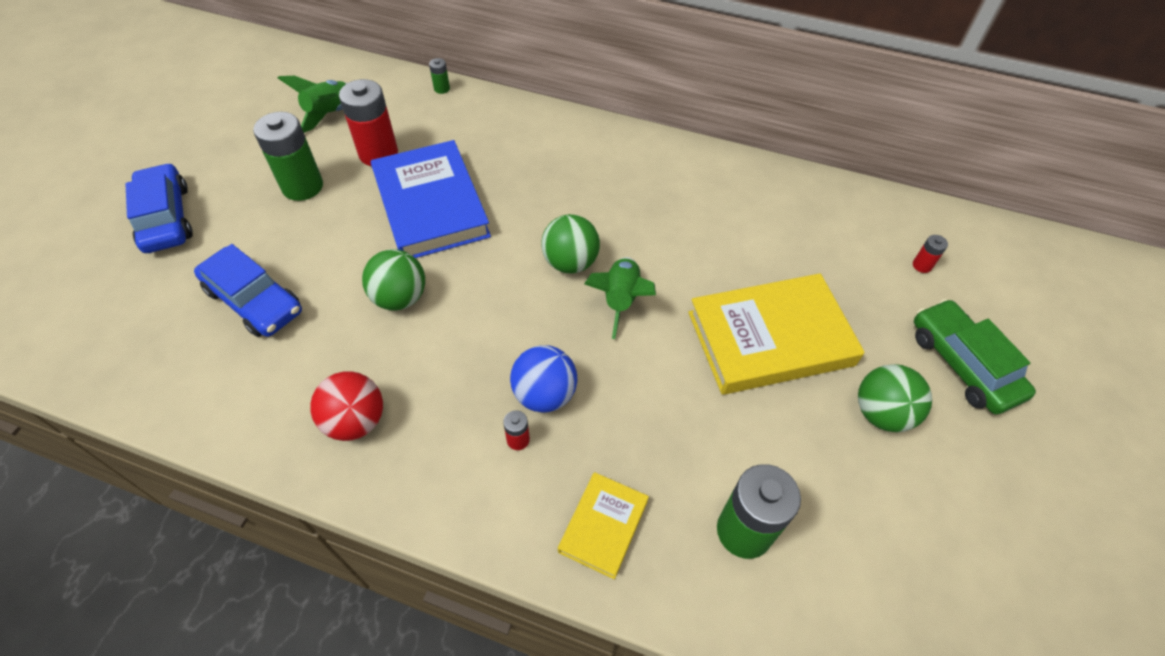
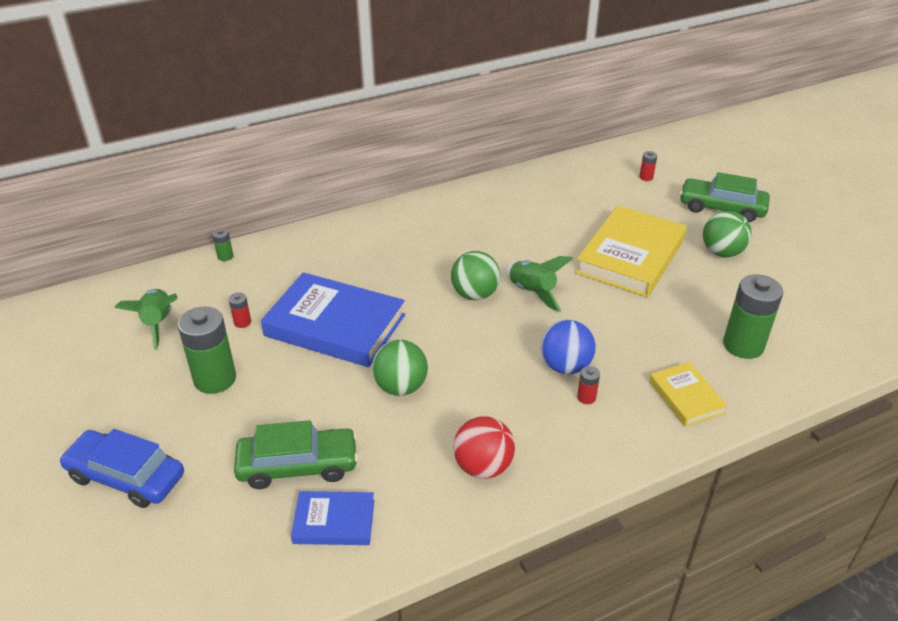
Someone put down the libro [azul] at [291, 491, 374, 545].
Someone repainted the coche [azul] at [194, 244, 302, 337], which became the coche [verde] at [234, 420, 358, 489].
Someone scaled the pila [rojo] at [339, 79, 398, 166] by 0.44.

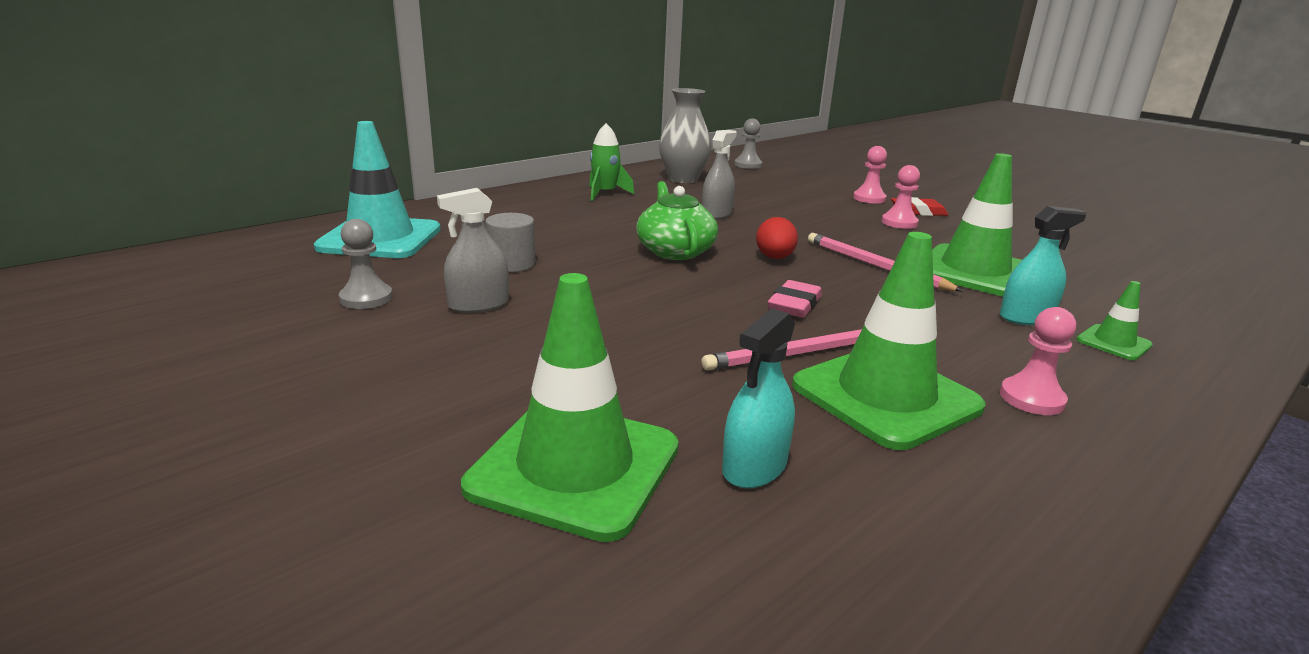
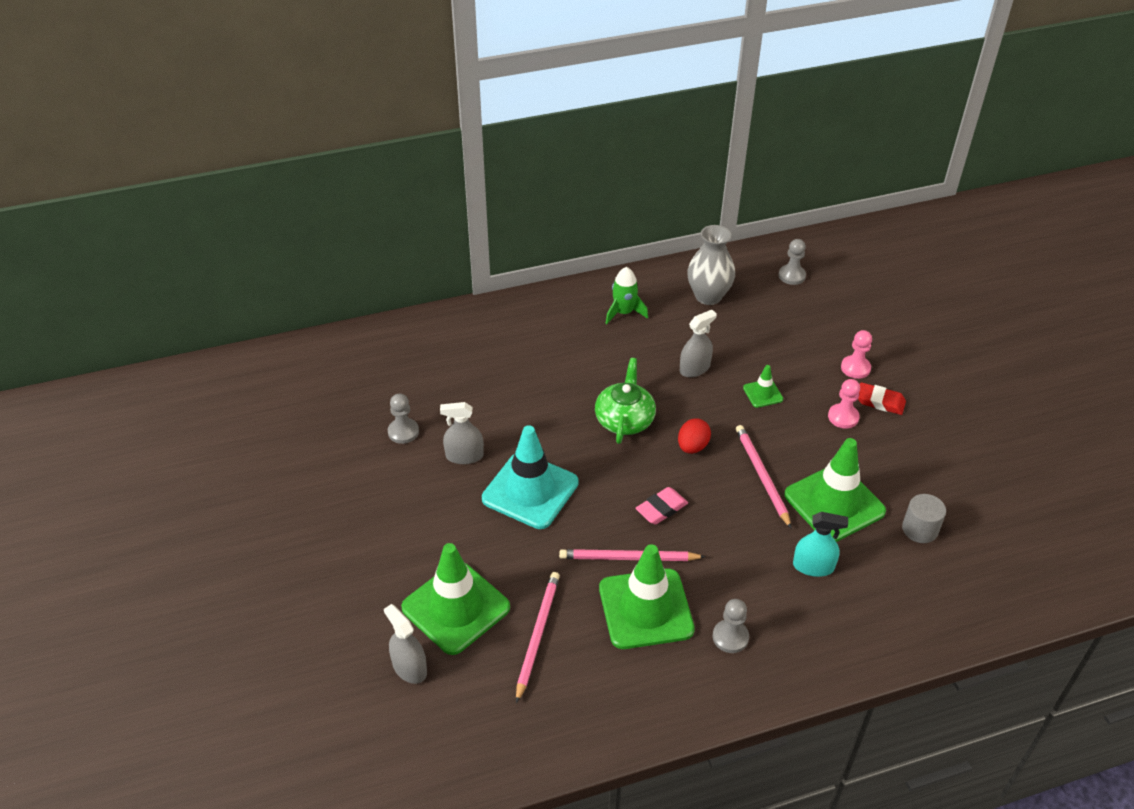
Someone put down the pulverizador [gris] at [384, 604, 427, 684].
Someone carried the cono de tráfico [turquesa] from [314, 121, 441, 258] to [482, 425, 579, 529].
Someone carried the cilindro [gris] from [485, 213, 536, 272] to [902, 494, 946, 543].
Someone carried the cono de tráfico [verde] from [1076, 281, 1153, 360] to [743, 365, 783, 408].
Someone swapped the pulverizador [turquesa] at [722, 308, 795, 488] for the lápiz [rosa] at [516, 572, 560, 703].
Someone repainted the peón [rosa] at [1000, 307, 1076, 415], which became the peón [gris] at [713, 599, 749, 653].

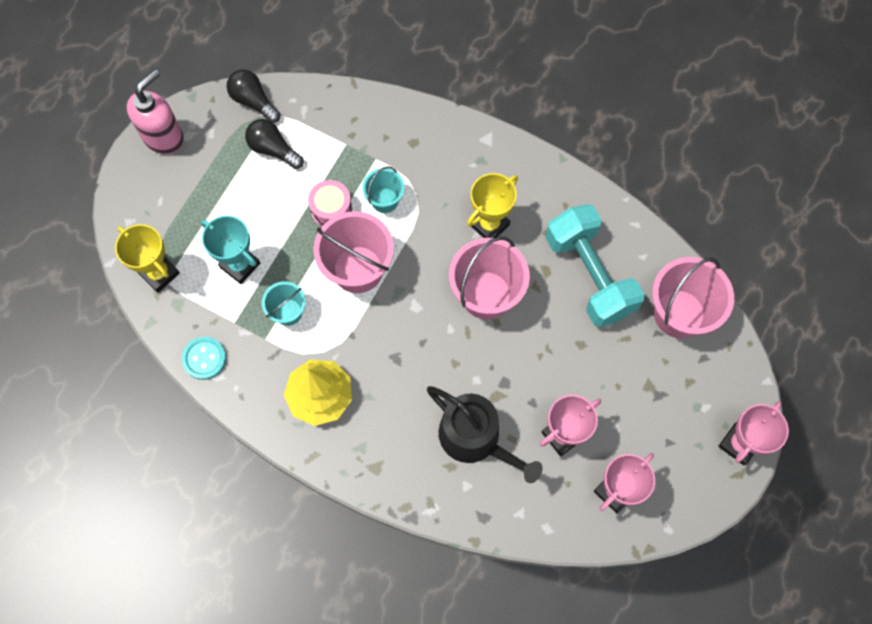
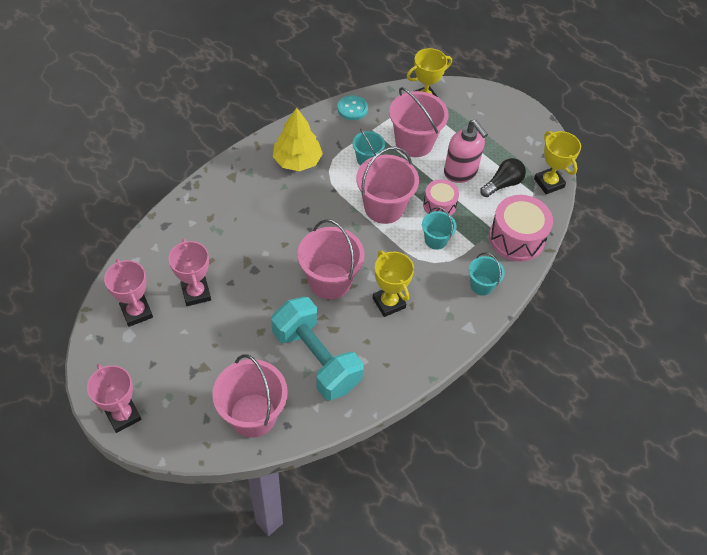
Someone took away the regadera [negro] at [427, 386, 543, 483].
Someone put down the balde [turquesa] at [469, 252, 505, 295].
Someone put down the tambor [rosa] at [489, 195, 553, 262].
Someone carried the dispensador de jabón [rosa] from [127, 70, 184, 154] to [444, 120, 488, 183].
Someone swapped the trofeo [turquesa] at [201, 215, 260, 284] for the balde [rosa] at [389, 87, 449, 157].
Someone swapped the bombilla [negro] at [227, 69, 280, 123] for the trofeo [amarillo] at [534, 131, 581, 194].
Someone rotated the mancuerna [turquesa] at [545, 204, 645, 327] by 60 degrees clockwise.

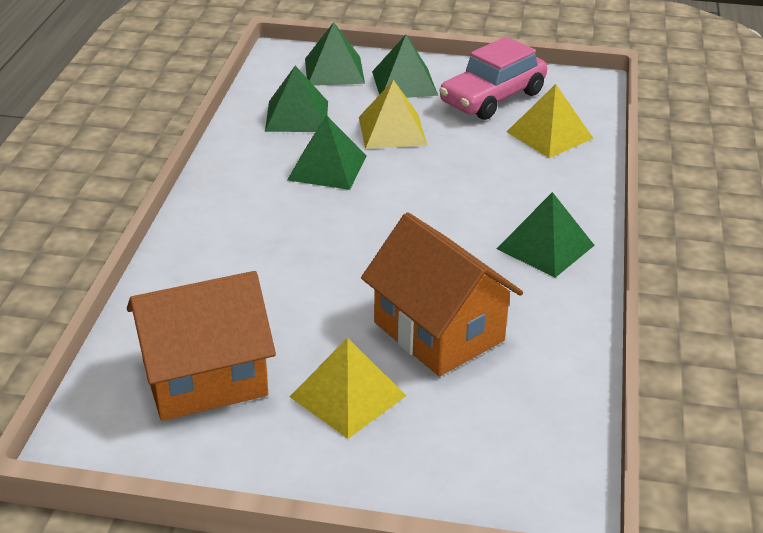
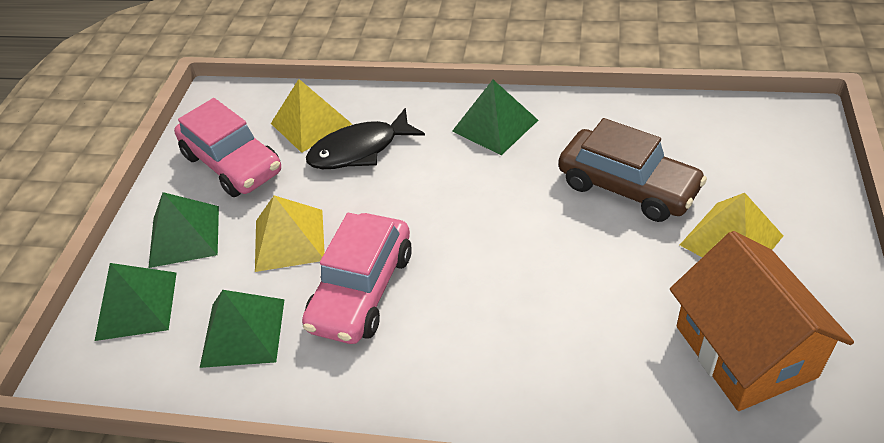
Someone put down the pez [negro] at [306, 108, 425, 169].
Someone swapped the pirámide [verde] at [287, 115, 367, 190] for the coche [rosa] at [302, 213, 412, 344].
Someone swapped the casa [naranja] at [361, 212, 523, 376] for the coche [marrón] at [559, 118, 707, 222].

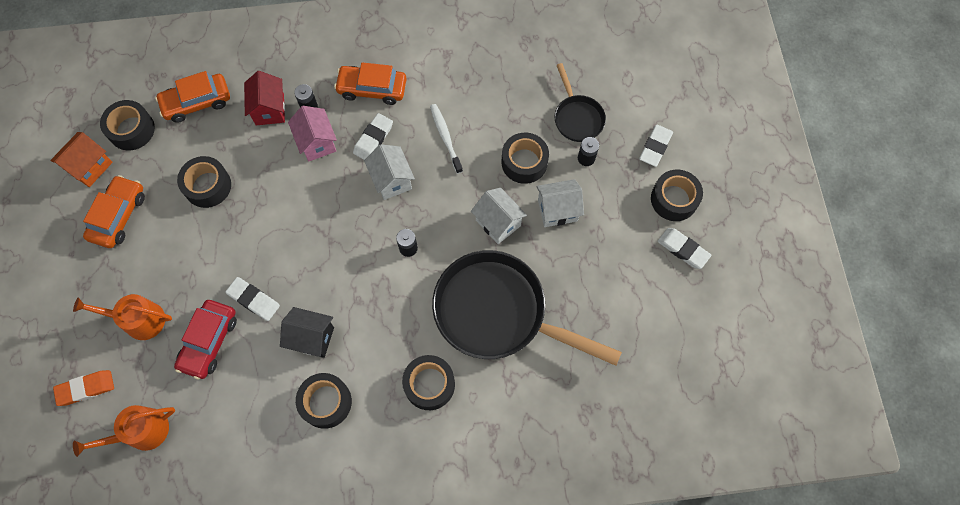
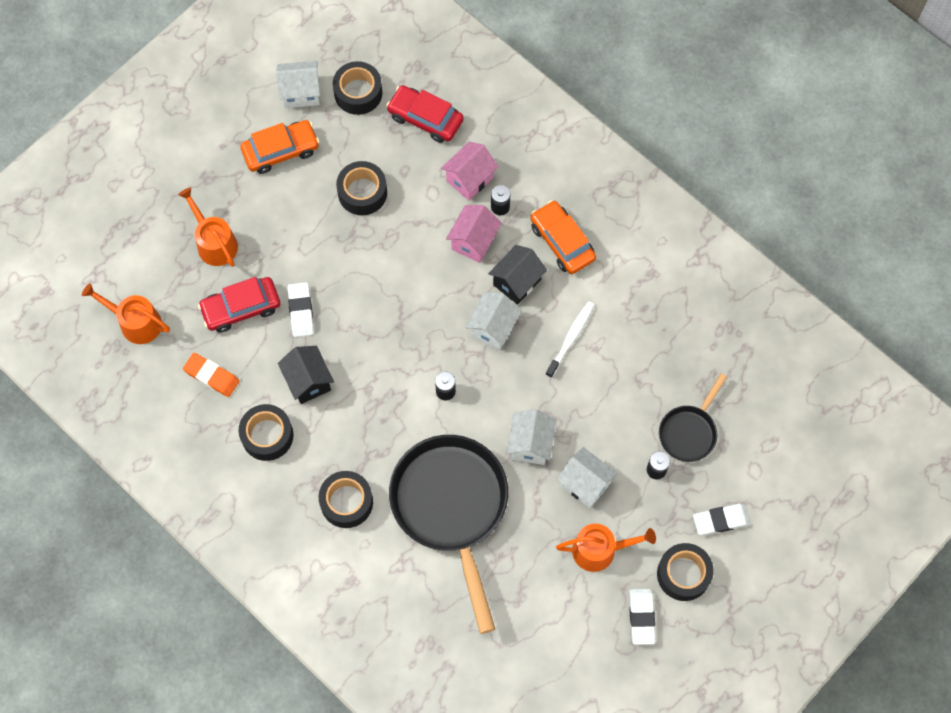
Someone took away the cinta adhesiva [negro] at [502, 133, 549, 184].
Someone put down the regadera [naranja] at [556, 524, 656, 572].
Someone carried the goma de borrar [naranja] from [53, 370, 114, 406] to [183, 353, 240, 397].
Someone swapped the goma de borrar [blanco] at [353, 113, 393, 160] for the casa [negro] at [488, 245, 547, 305].
Someone repainted the casa [naranja] at [50, 132, 113, 187], which became the casa [blanco] at [276, 61, 320, 108].
Someone repainted the coche [naranja] at [155, 71, 230, 123], which became the coche [rojo] at [386, 85, 464, 143].
Someone repainted the casa [rojo] at [244, 71, 285, 125], which became the casa [rosa] at [441, 142, 499, 201].

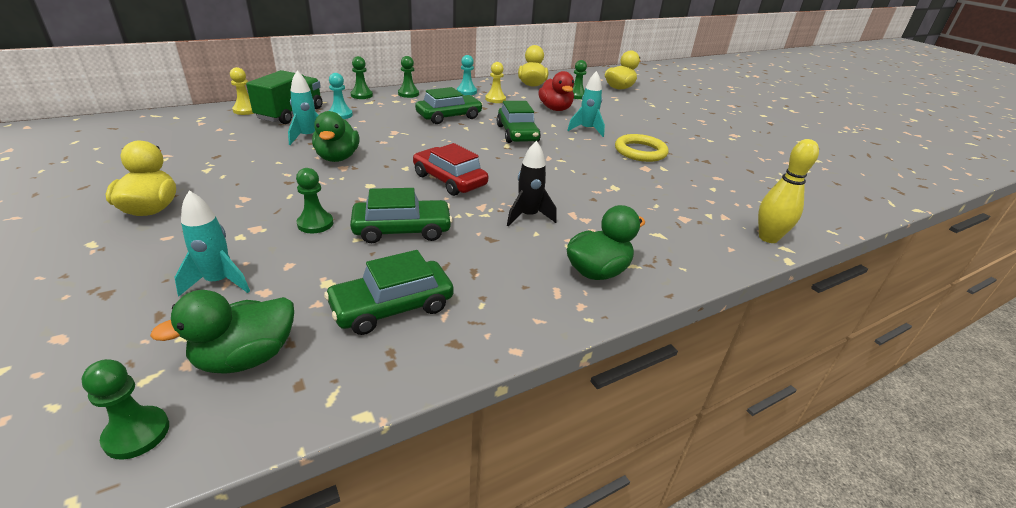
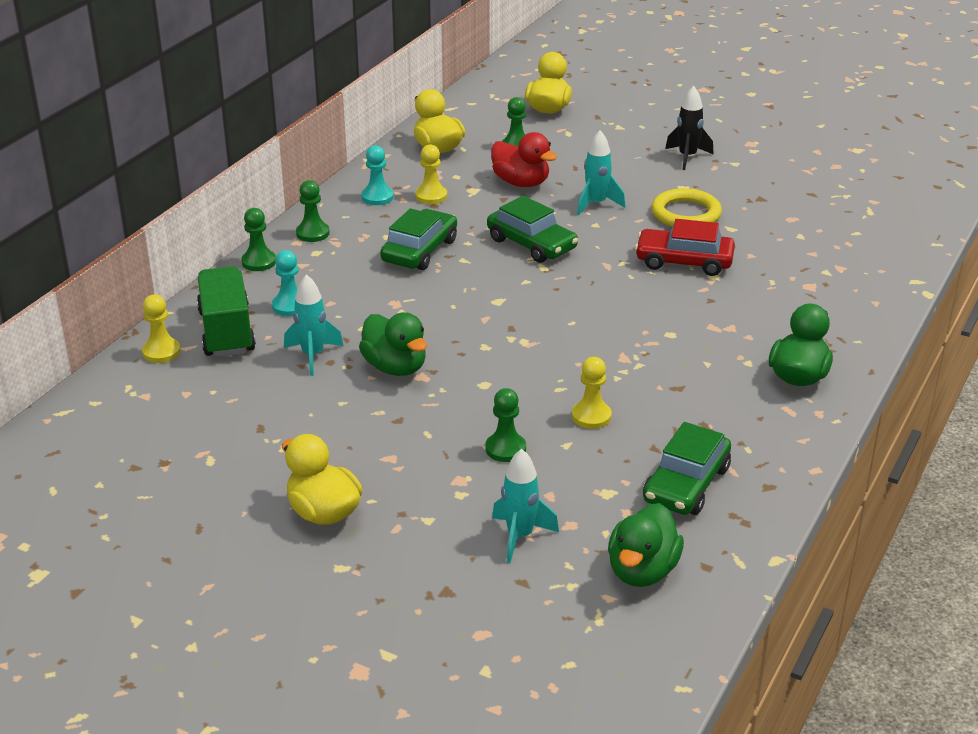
Someone took away the peón [verde] at [82, 359, 169, 459].
Someone took away the bolo [amarillo] at [758, 139, 819, 243].
Someone carried the coche [rojo] from [413, 143, 488, 196] to [635, 219, 735, 276].
Someone carried the cohete [negro] from [507, 141, 557, 227] to [665, 86, 714, 170].
Someone swapped the coche [verde] at [350, 188, 453, 243] for the peón [amarillo] at [572, 357, 612, 429].

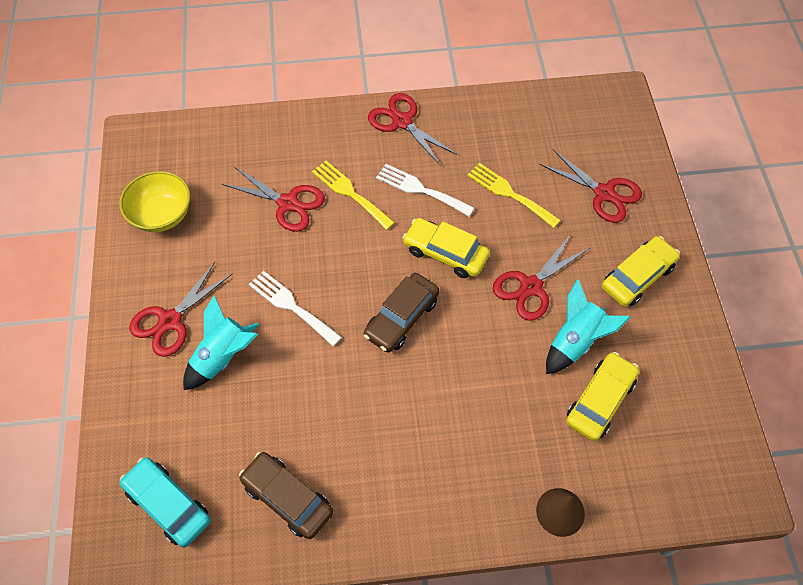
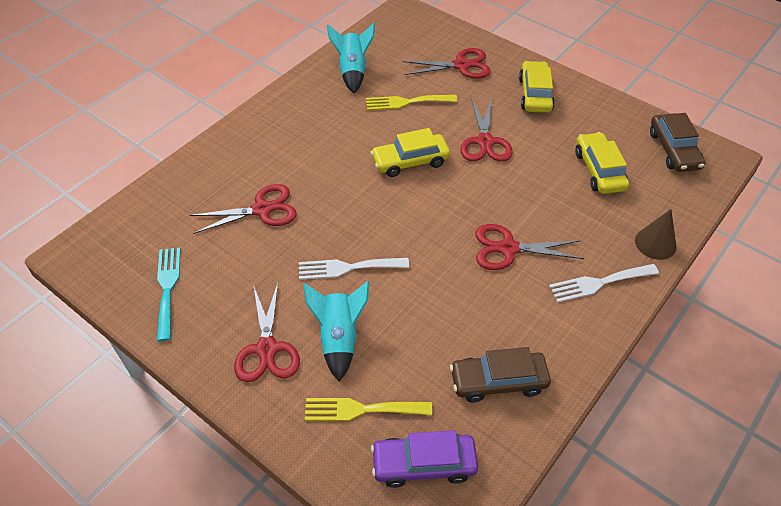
Someone carried the tenedor [amarillo] from [312, 161, 395, 230] to [305, 398, 432, 421].
Someone carried the coche [marrón] from [364, 273, 439, 353] to [650, 113, 705, 172].
Someone carried the tijeras [rojo] from [368, 93, 457, 166] to [475, 224, 584, 270].
Someone carried the tenedor [blanco] from [376, 164, 474, 217] to [549, 264, 659, 303].
Someone carried the cohete [turquesa] from [546, 279, 631, 374] to [327, 23, 375, 93].
Someone swapped the cuenco [amarillo] at [119, 171, 191, 232] for the tenedor [turquesa] at [157, 248, 181, 341].
Someone repainted the coche [turquesa] at [120, 457, 211, 547], which became the coche [morado] at [371, 430, 478, 488].

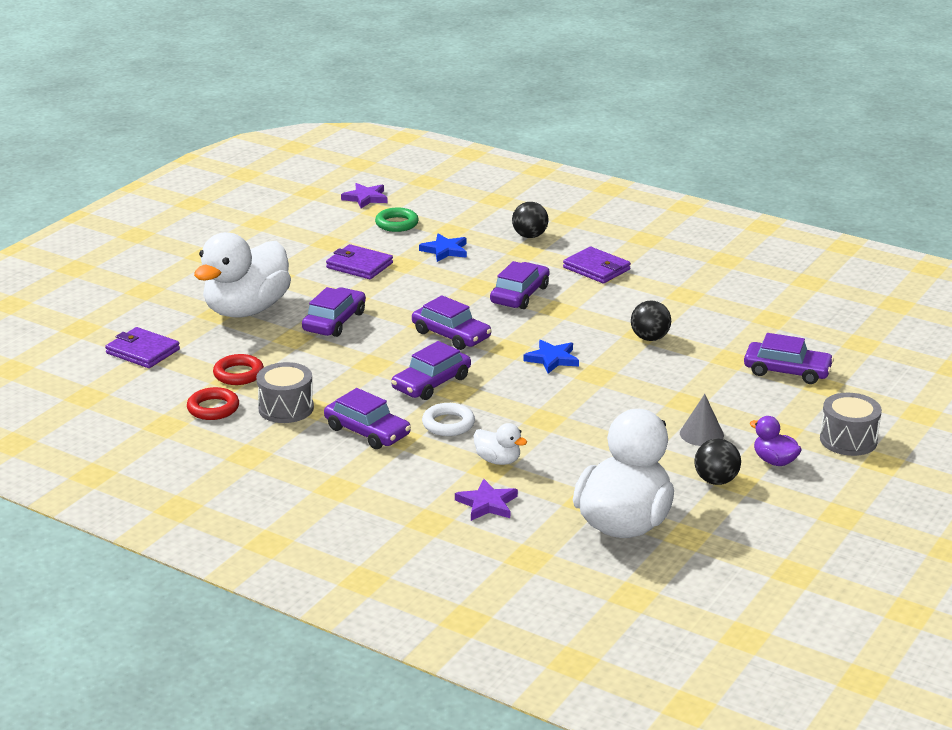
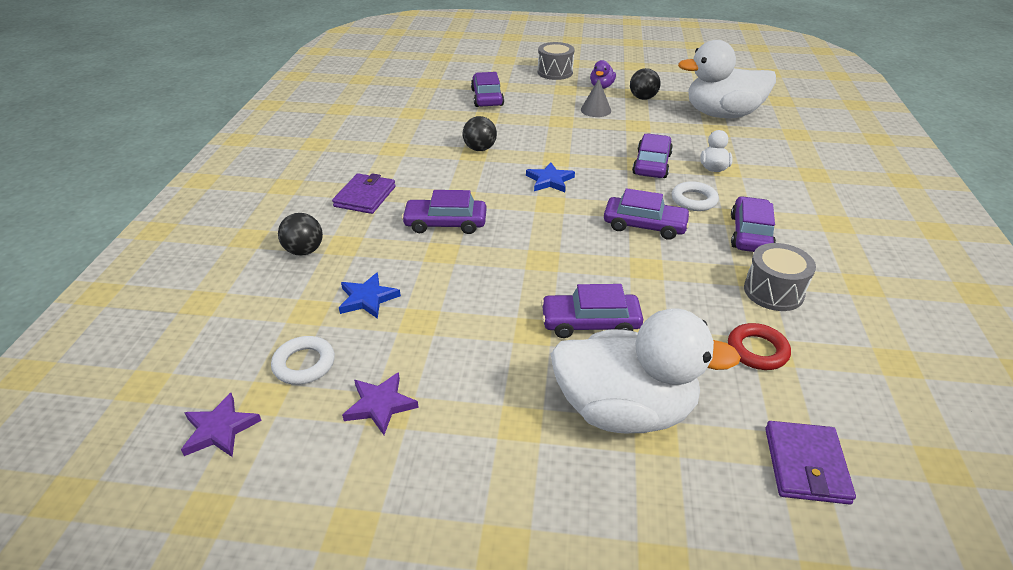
Someone took away the anillo [rojo] at [187, 387, 239, 420].
Someone took away the cartera [morado] at [326, 244, 393, 279].
Someone carried the coche [morado] from [412, 295, 492, 350] to [632, 133, 673, 178].
Someone carried the estrella [morado] from [455, 479, 518, 521] to [342, 372, 419, 435].
Someone repainted the anillo [verde] at [375, 208, 419, 232], which became the anillo [blanco] at [271, 336, 335, 385].

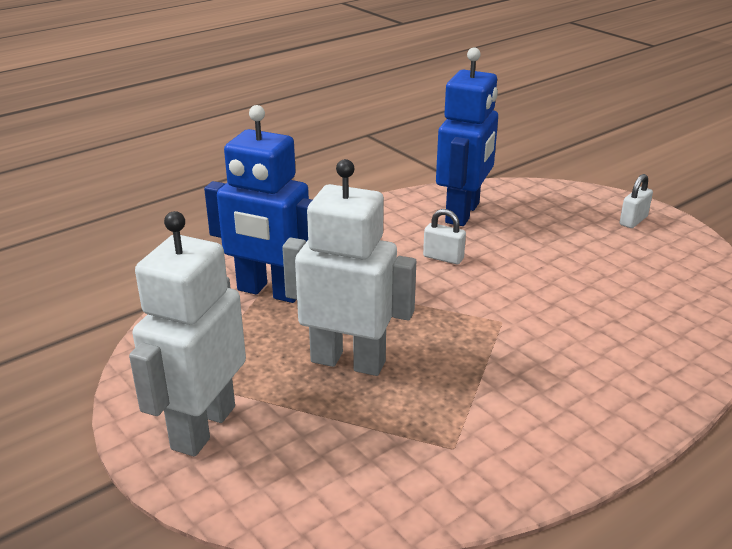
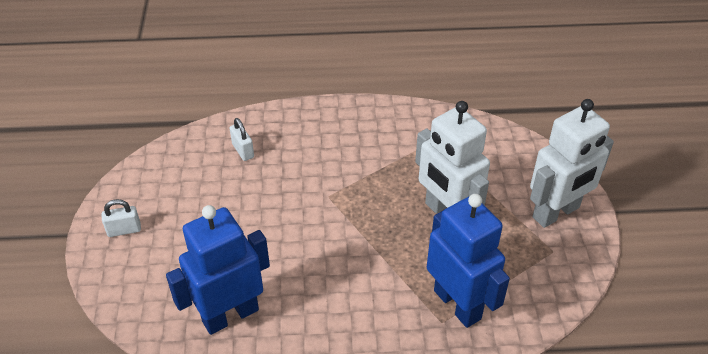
Someone carried the candado [blanco] from [423, 209, 466, 264] to [230, 118, 254, 161].

